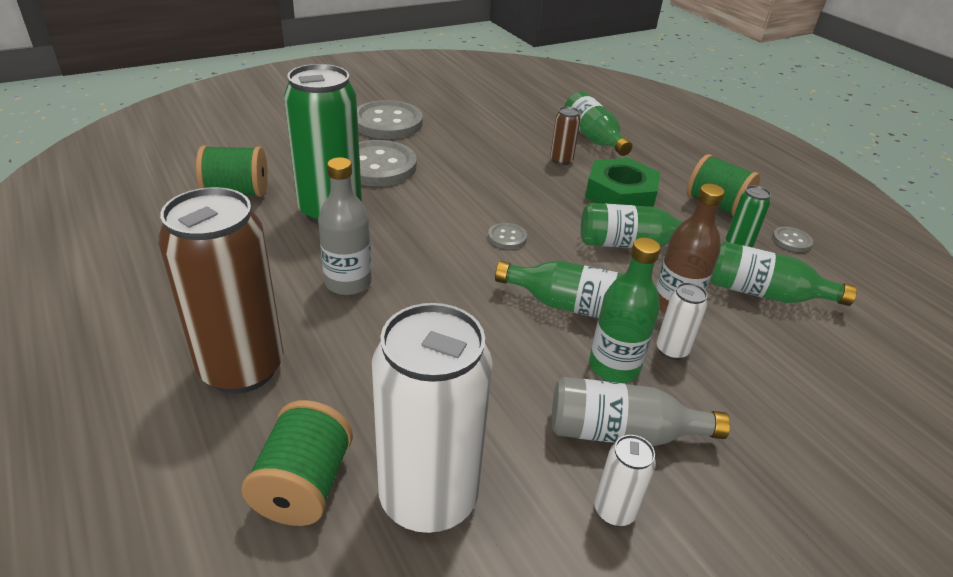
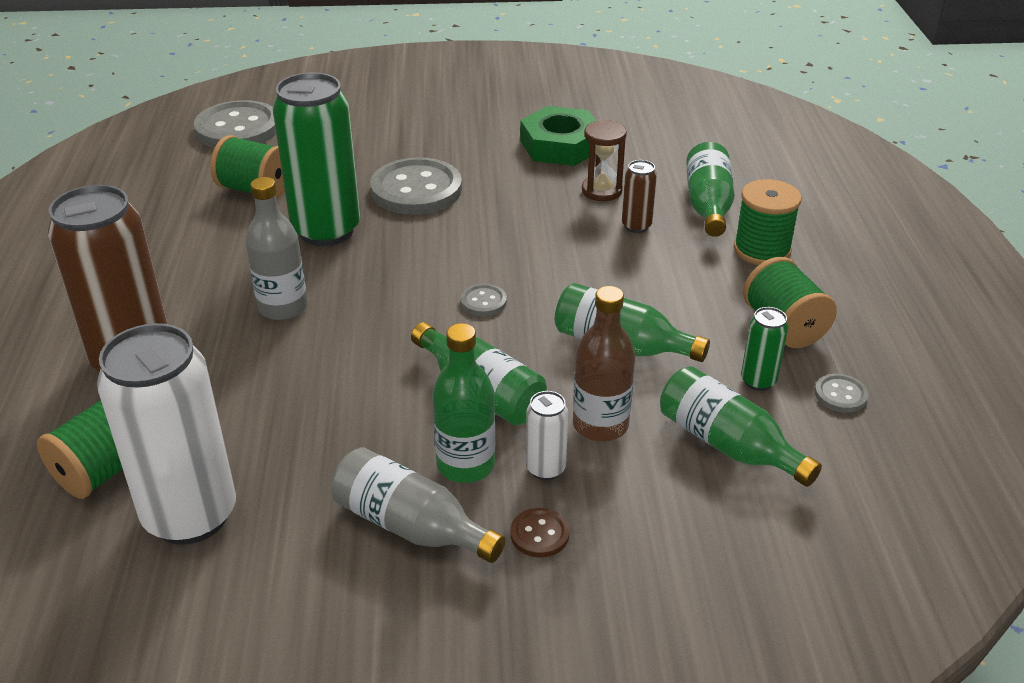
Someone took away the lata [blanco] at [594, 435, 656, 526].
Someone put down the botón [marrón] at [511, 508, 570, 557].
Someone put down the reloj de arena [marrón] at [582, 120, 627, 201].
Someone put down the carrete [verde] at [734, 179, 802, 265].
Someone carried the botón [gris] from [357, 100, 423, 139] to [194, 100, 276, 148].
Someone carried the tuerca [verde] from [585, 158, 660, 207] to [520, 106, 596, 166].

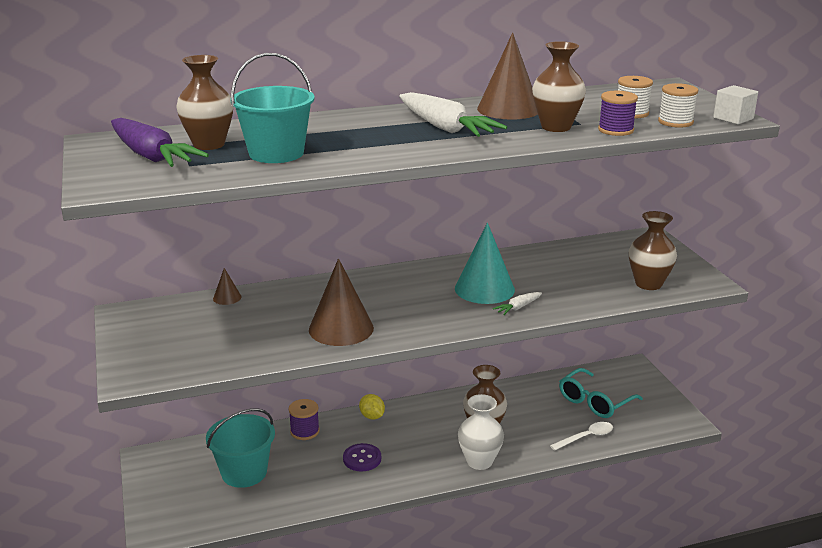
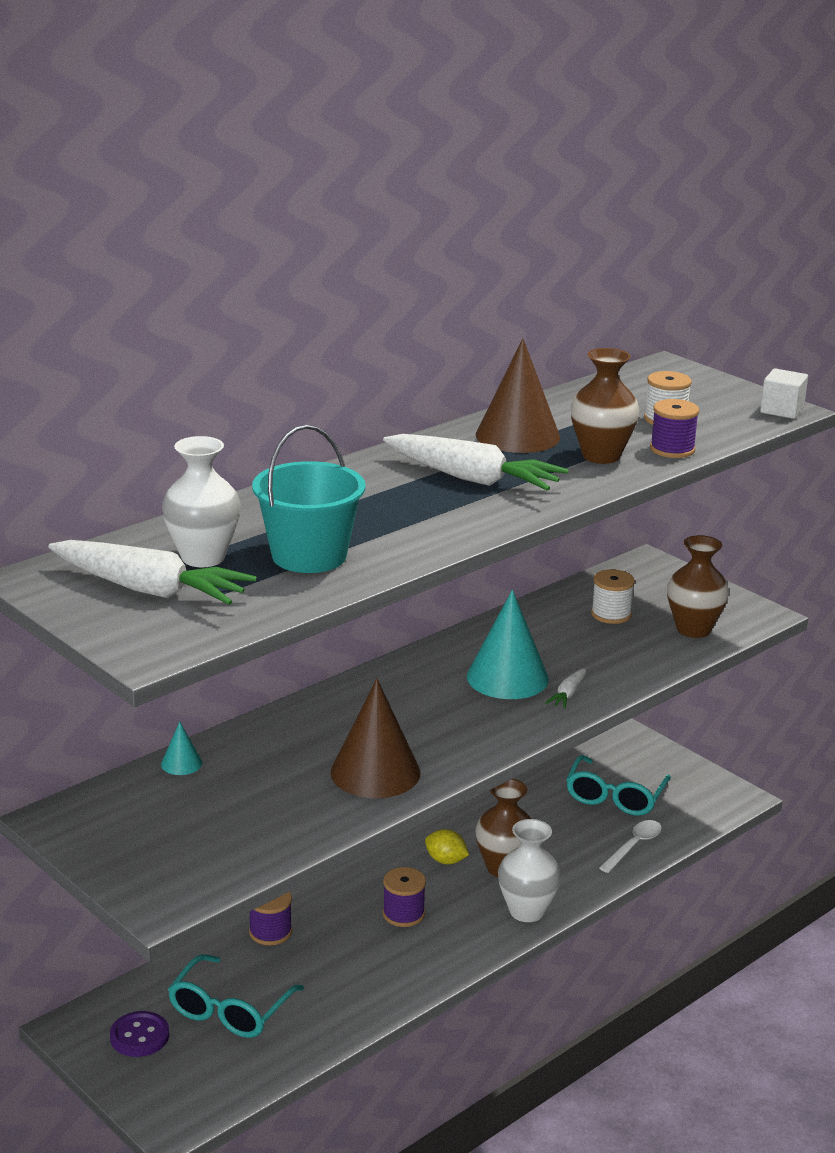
Someone put down the carrete [morado] at [383, 867, 426, 927].
Someone carried the botón [morado] from [343, 443, 381, 471] to [110, 1011, 169, 1057].
Someone carried the limón [amarillo] from [359, 394, 385, 420] to [425, 829, 469, 864].
Someone carried the carrete [blanco] from [658, 83, 698, 128] to [591, 569, 635, 624].
Someone swapped the balde [turquesa] at [206, 408, 275, 488] for the gafas [turquesa] at [168, 954, 304, 1038].
Someone repainted the zanahoria [morado] at [111, 118, 209, 167], which became the zanahoria [blanco] at [48, 540, 257, 605].
Someone repainted the florero [marrón] at [176, 55, 233, 150], which became the florero [blanco] at [162, 436, 241, 567].
Someone repainted the cono [marrón] at [213, 268, 241, 305], which became the cono [turquesa] at [161, 722, 202, 775].

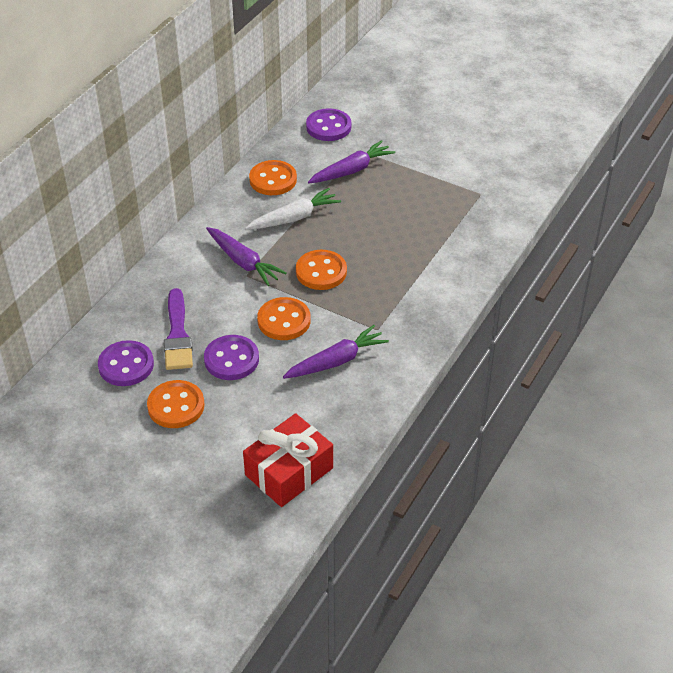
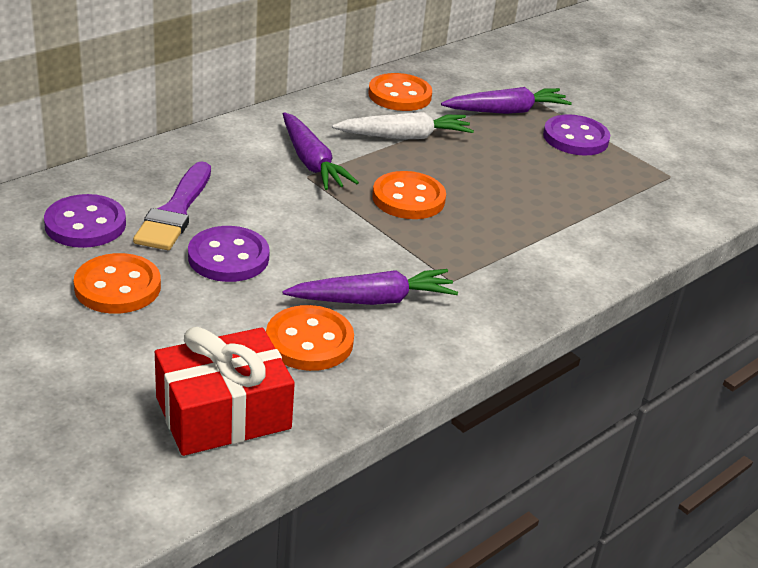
Someone carried the botón [naranja] from [257, 297, 311, 340] to [266, 305, 354, 371].
Someone carried the botón [morado] from [306, 108, 351, 141] to [543, 114, 610, 155].

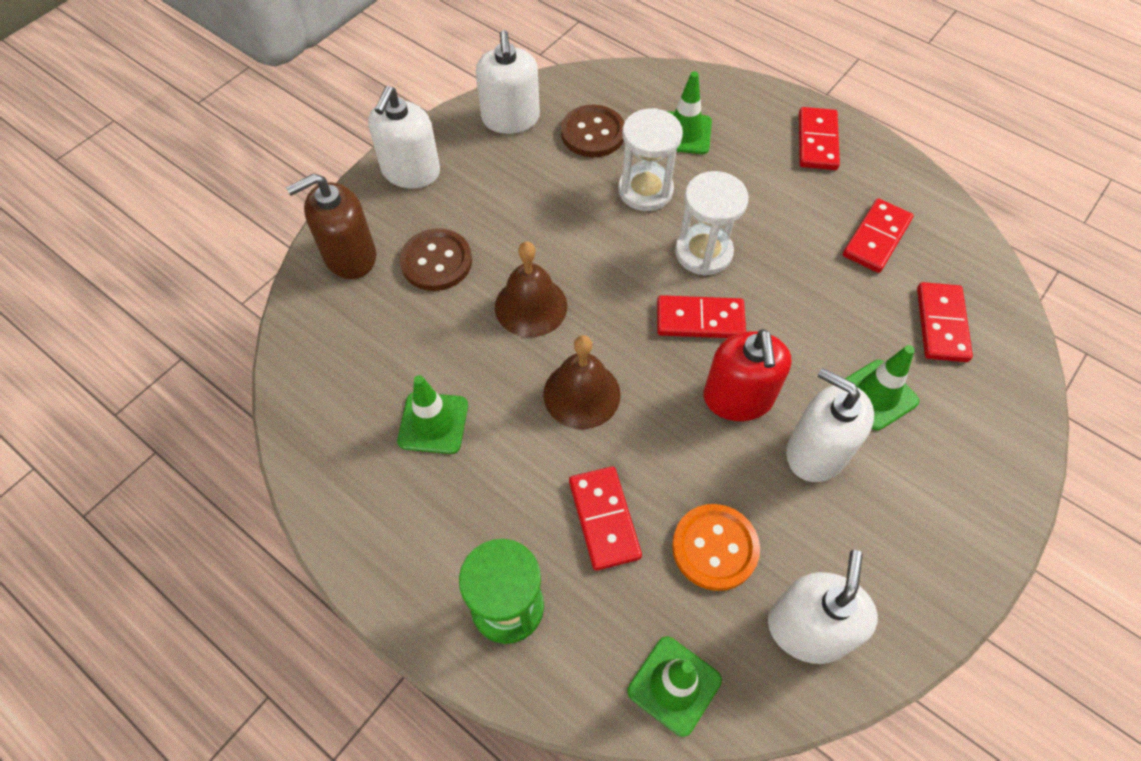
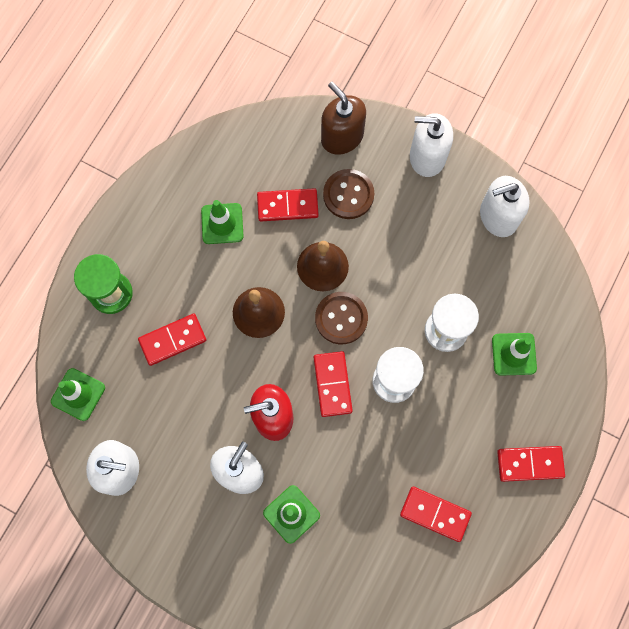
Someone took away the botón [naranja] at [672, 504, 760, 591].
Someone carried the botón [marrón] from [561, 105, 624, 157] to [315, 292, 368, 344].
Someone carried the ficha de dominó [rojo] from [917, 282, 973, 362] to [257, 188, 319, 221].

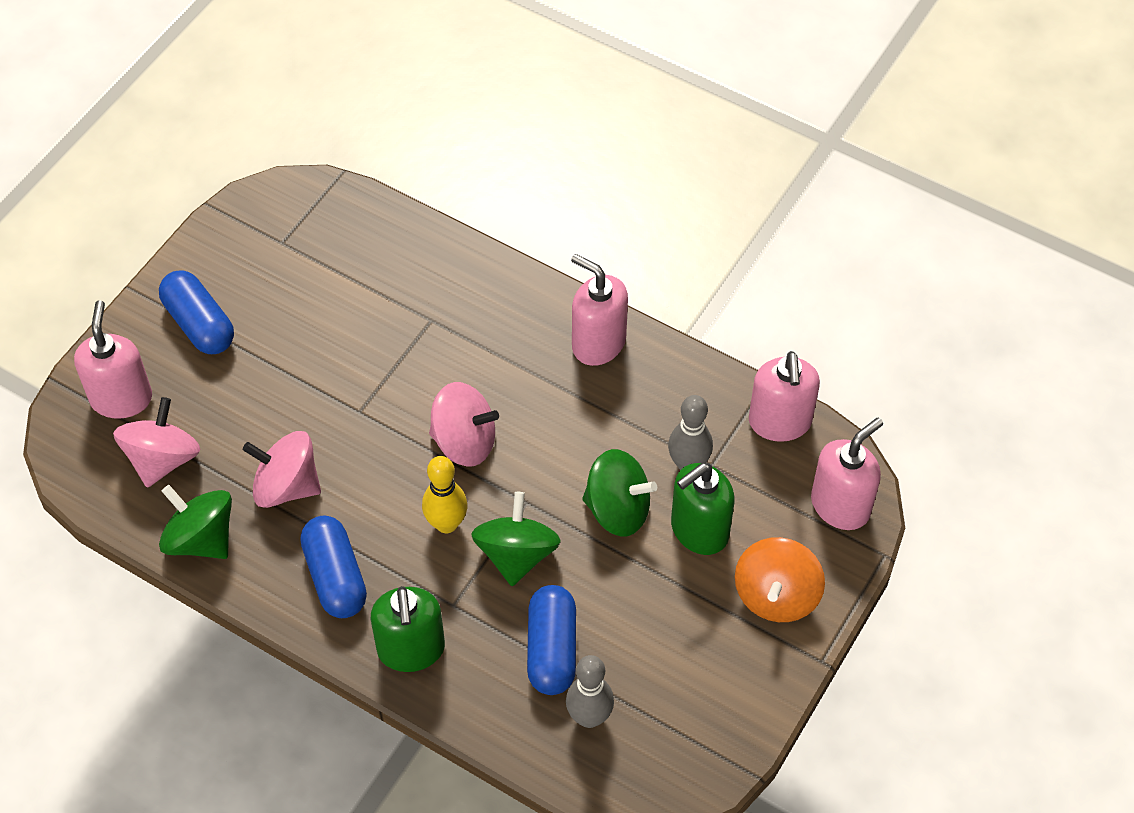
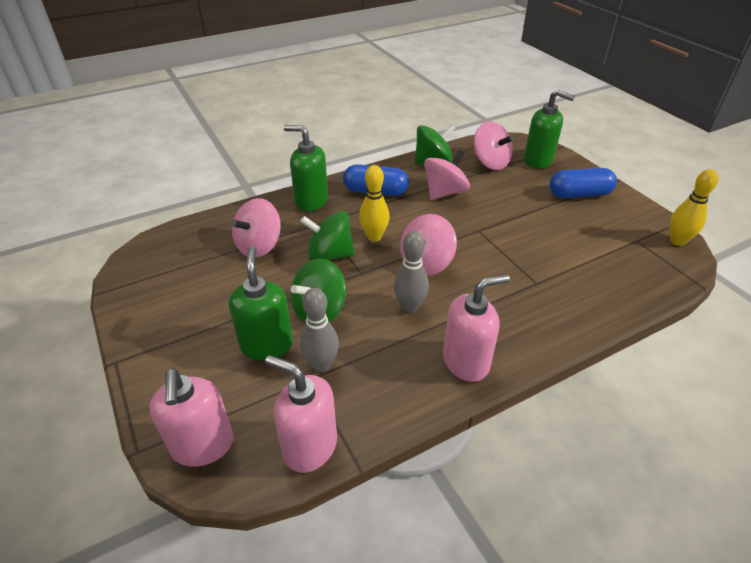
Someone took away the peonza [naranja] at [735, 537, 825, 622].
Someone put down the bolo [amarillo] at [670, 169, 719, 246].
Someone carried the bolo [gris] from [566, 655, 614, 728] to [394, 231, 429, 313].
Someone swapped the cápsula [azul] at [527, 585, 576, 695] for the peonza [rosa] at [231, 198, 281, 258].
Someone repainted the dispensador de jabón [rosa] at [74, 300, 152, 419], which became the dispensador de jabón [verde] at [524, 90, 575, 169].
Someone rotated the peonza [verde] at [472, 492, 561, 586] by 150 degrees clockwise.

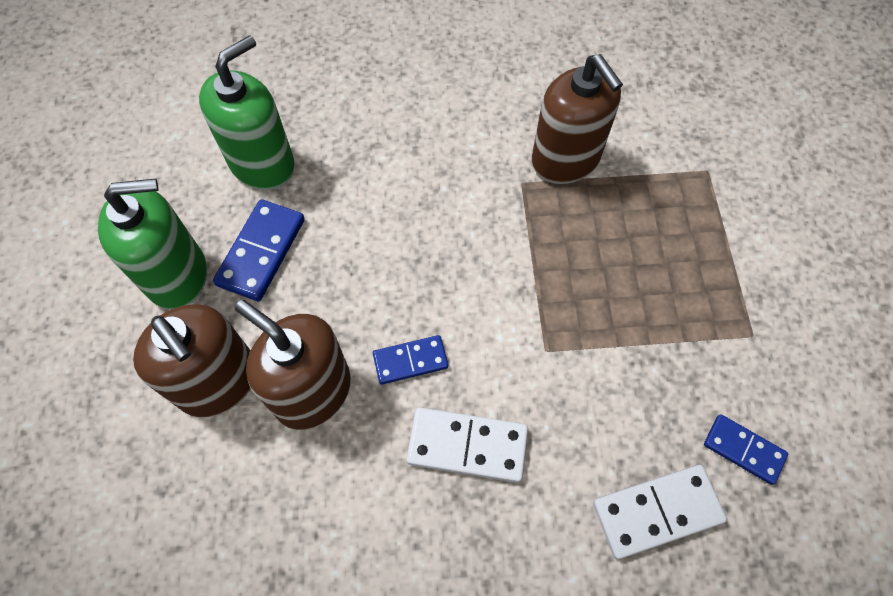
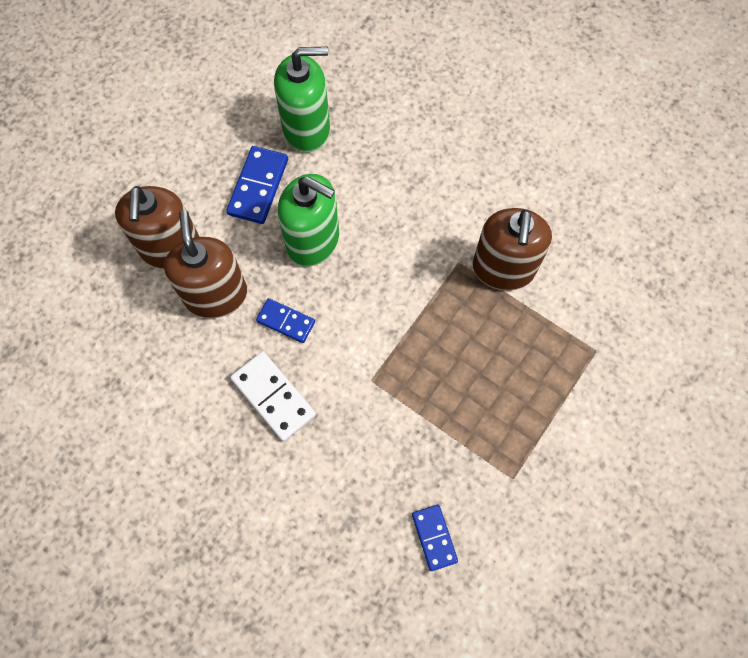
Someone took away the ficha de dominó [blanco] at [593, 465, 727, 559].
Someone carried the dispensador de jabón [verde] from [98, 179, 207, 309] to [278, 174, 339, 267].
Someone rotated the ficha de dominó [azul] at [213, 199, 305, 301] by 45 degrees counterclockwise.

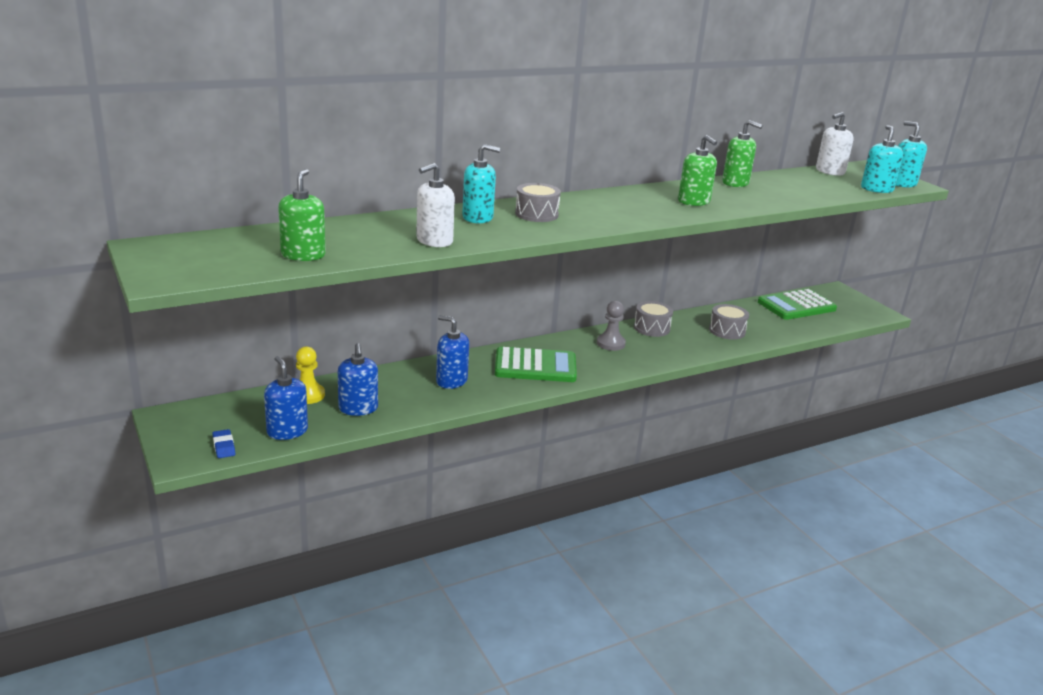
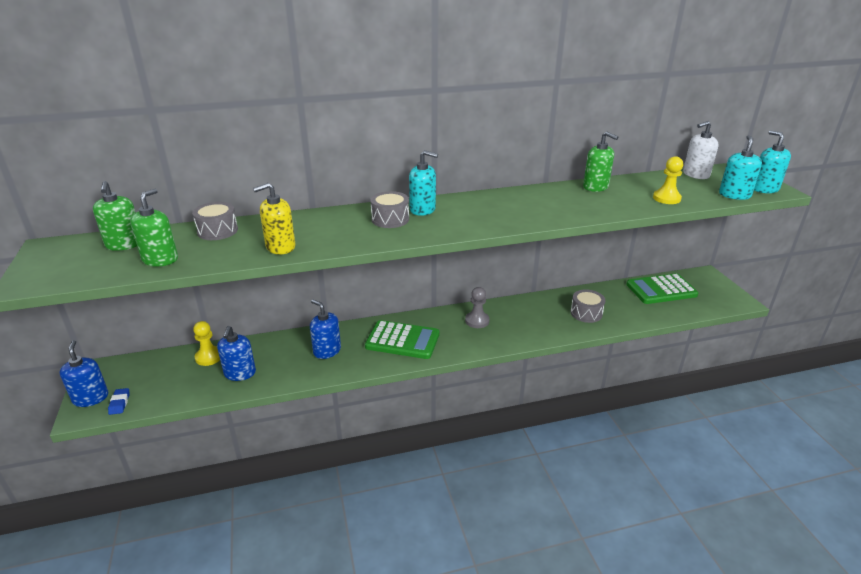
Someone put down the peón [amarillo] at [653, 156, 683, 204].
Someone carried the dispensador de jabón [azul] from [264, 356, 308, 440] to [60, 340, 108, 407].
Someone carried the dispensador de jabón [turquesa] from [462, 144, 500, 223] to [409, 150, 438, 216].
Someone carried the tambor [gris] from [634, 301, 673, 337] to [192, 202, 238, 240].
Someone carried the dispensador de jabón [verde] from [678, 135, 717, 206] to [93, 181, 137, 251].
Someone repainted the dispensador de jabón [blanco] at [416, 163, 455, 247], which became the dispensador de jabón [amarillo] at [253, 183, 296, 254].

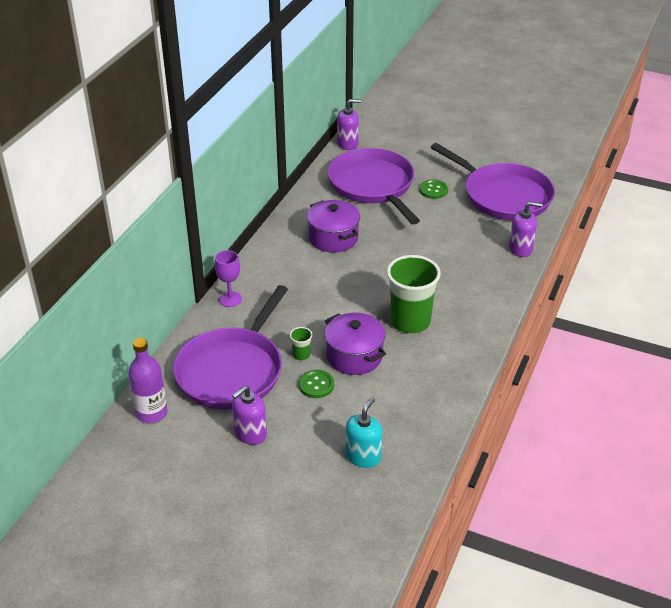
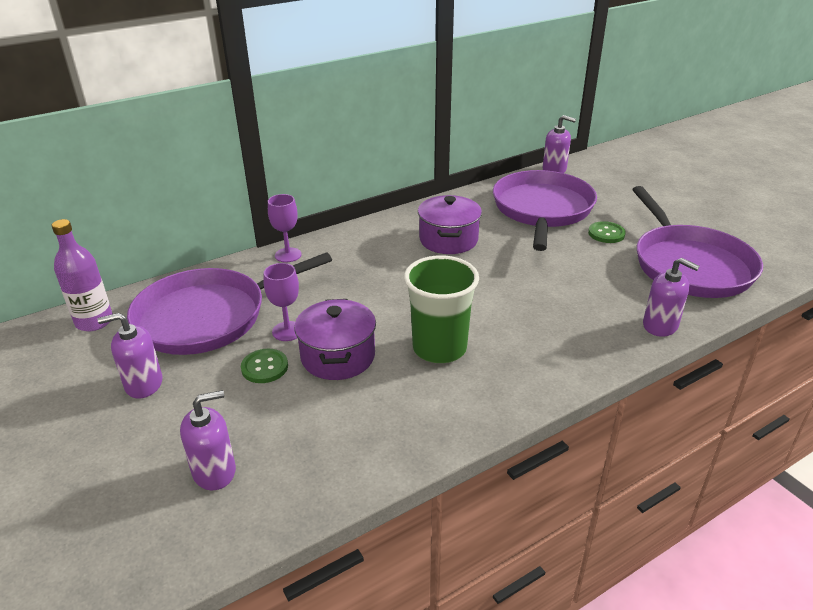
Someone swapped the vaso [verde] at [290, 327, 312, 360] for the copa [morado] at [264, 263, 299, 341].
Someone repainted the dispensador de jabón [turquesa] at [346, 397, 382, 468], which became the dispensador de jabón [morado] at [180, 390, 236, 490].

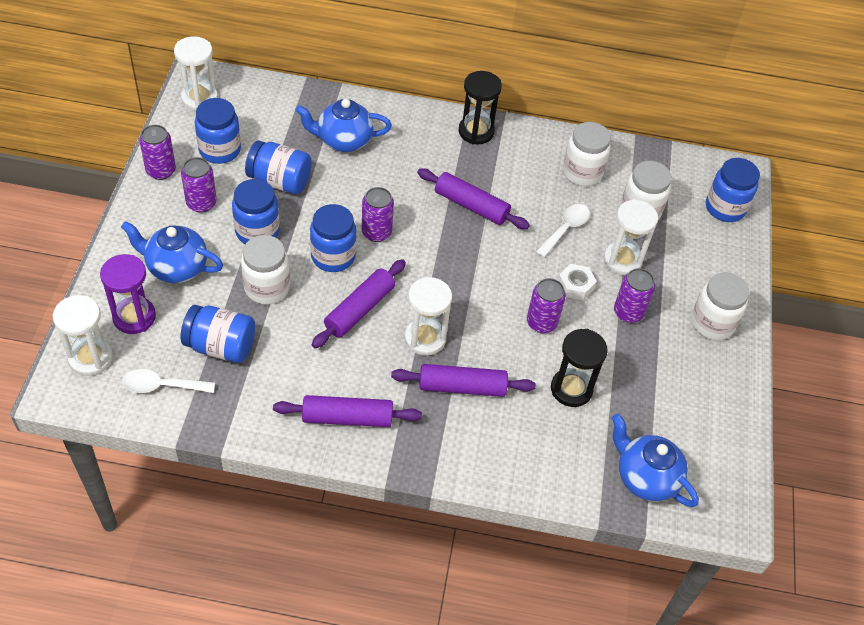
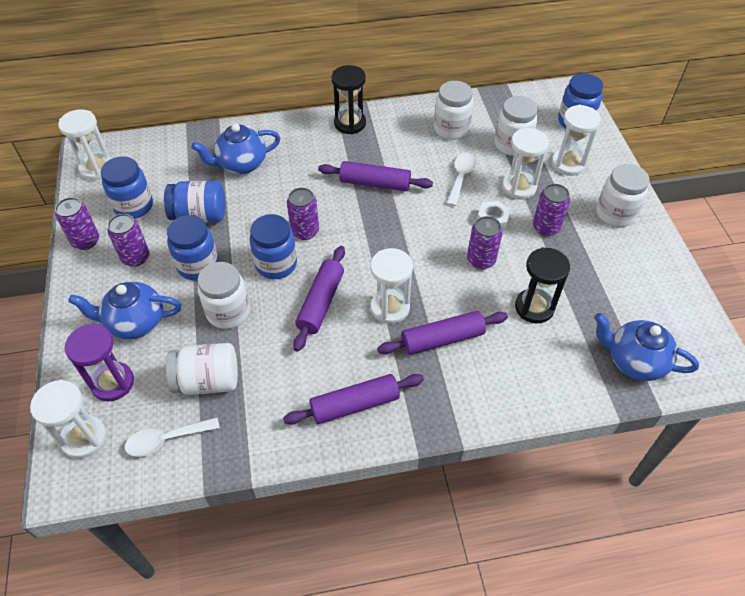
Someone put down the reloj de arena [blanco] at [552, 105, 601, 176].
Someone repainted the tarro [azul] at [181, 305, 255, 363], which became the tarro [blanco] at [166, 343, 238, 395].

